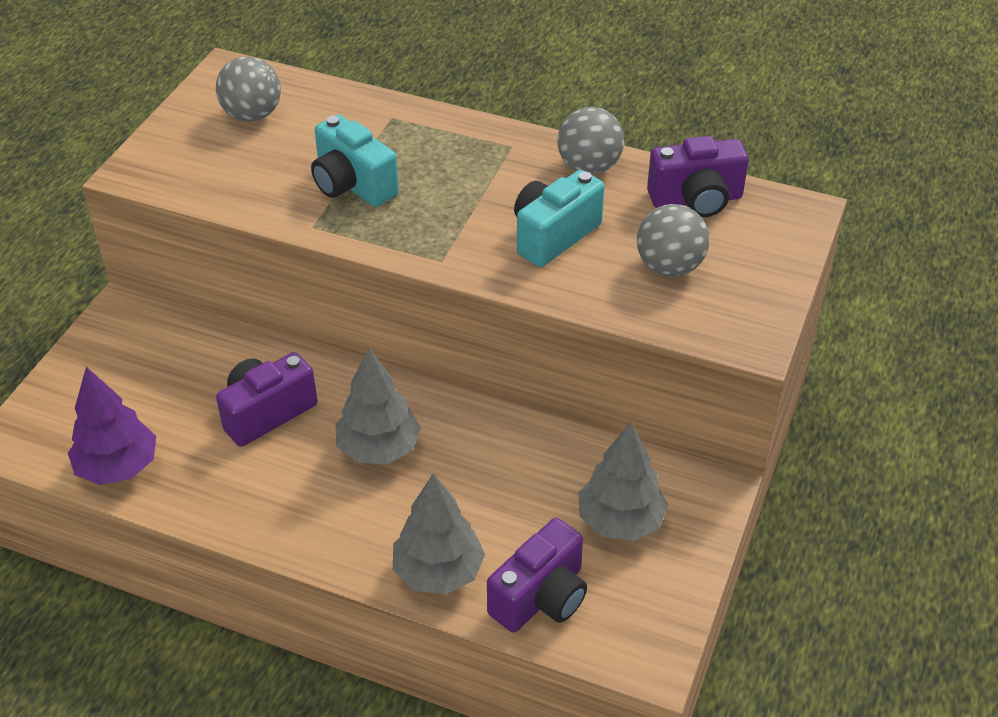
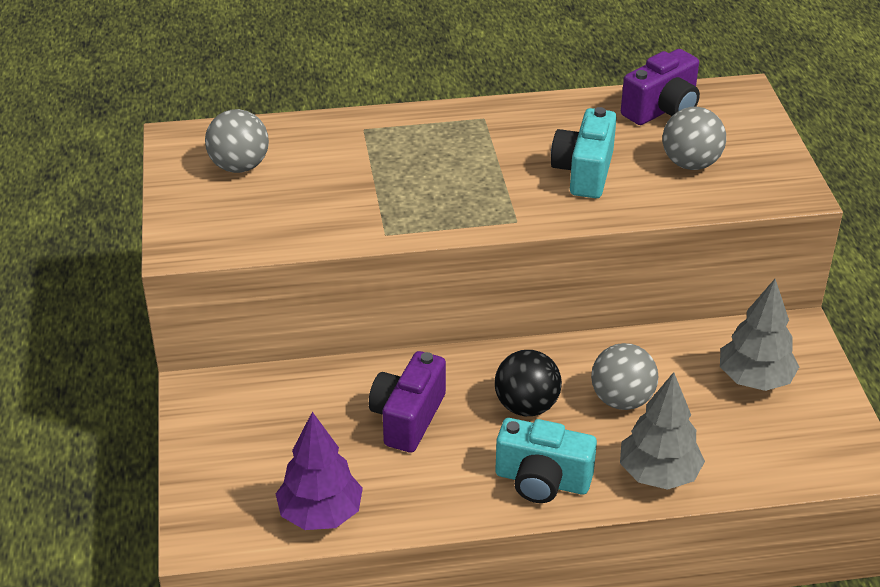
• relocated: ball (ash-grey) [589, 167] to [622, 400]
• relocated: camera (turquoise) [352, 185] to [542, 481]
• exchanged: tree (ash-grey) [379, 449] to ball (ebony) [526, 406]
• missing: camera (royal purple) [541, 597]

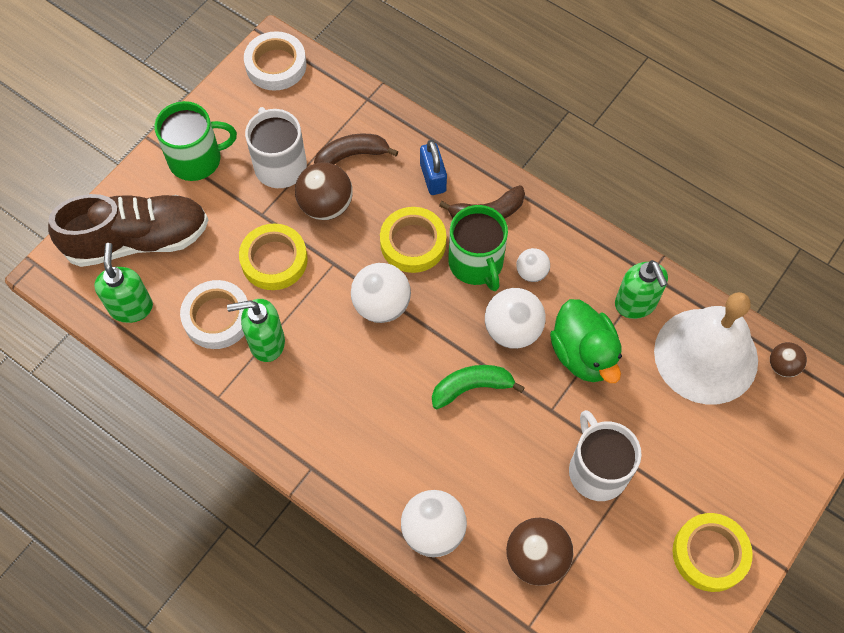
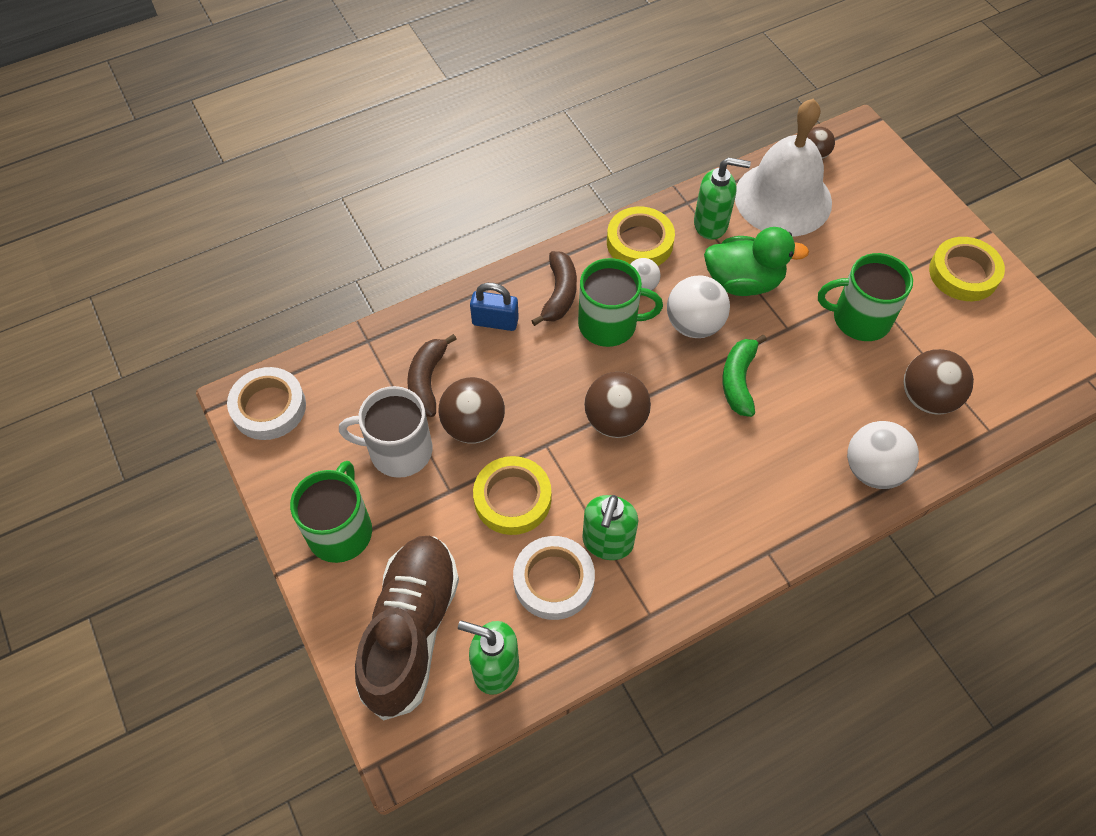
• relocated: sticky tape (yellow) [413, 243] to [639, 242]
• colour: ball (white) [381, 305] to ball (brown) [615, 420]
• colour: tea mug (white) [597, 470] to tea mug (emerald) [859, 318]

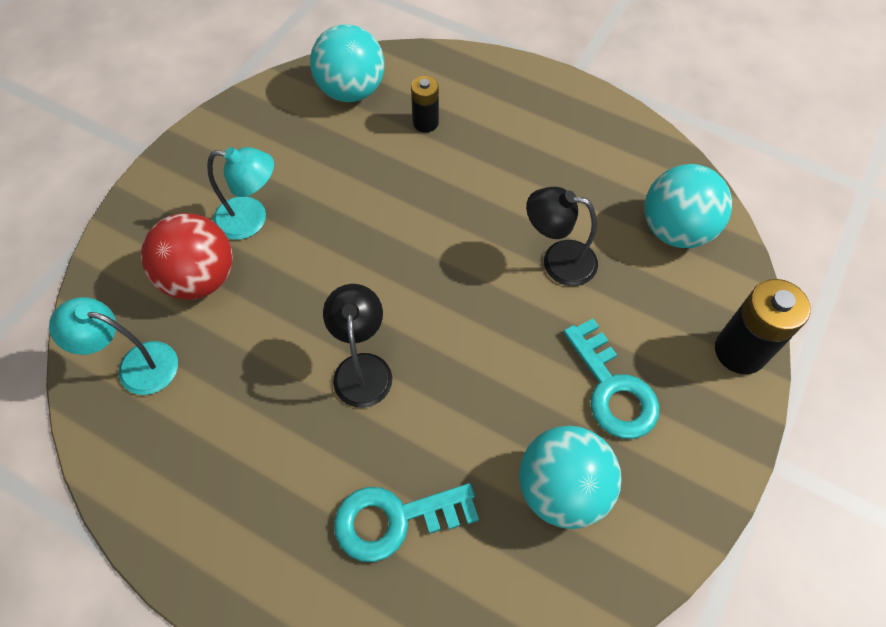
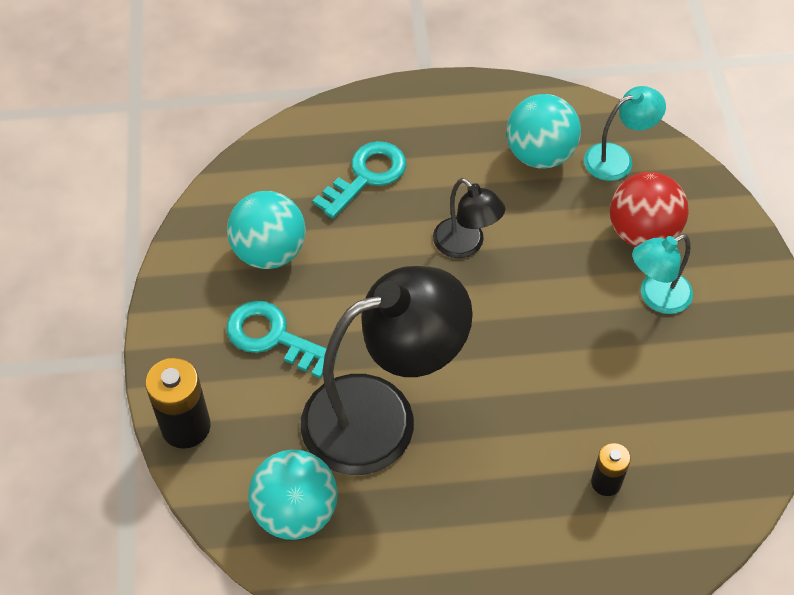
• relocated: ball (turquoise) [351, 91] to [539, 155]
• size: reading lamp (ebony) [558, 261] = [381, 415] x2.04

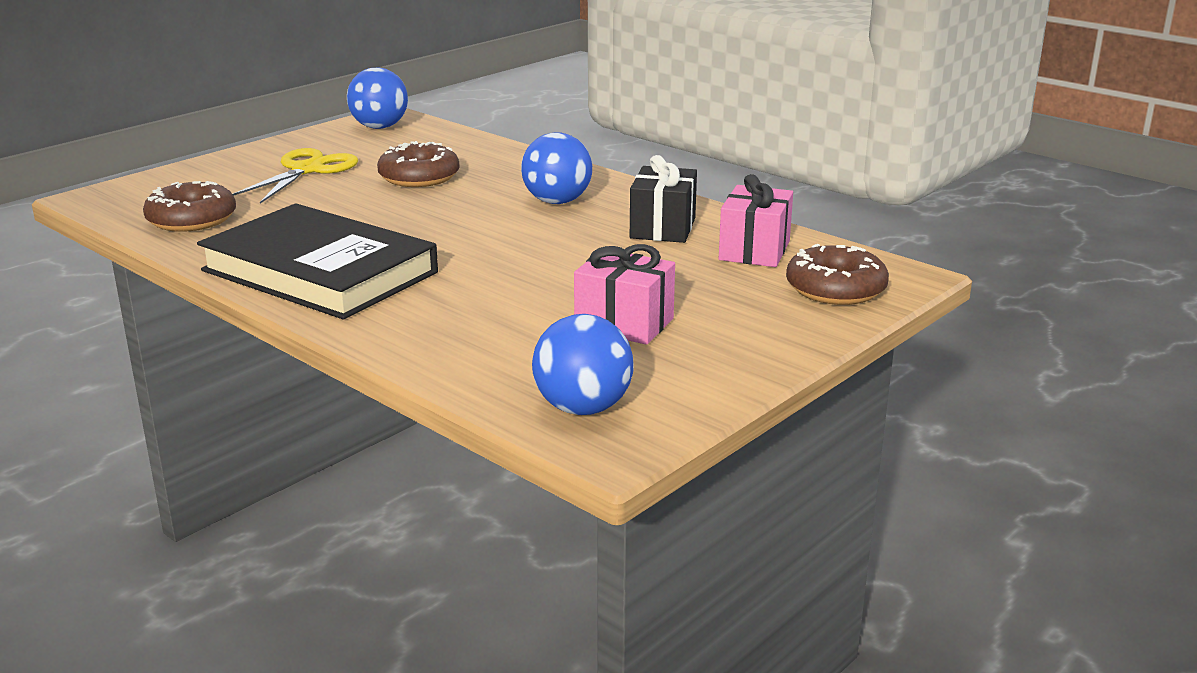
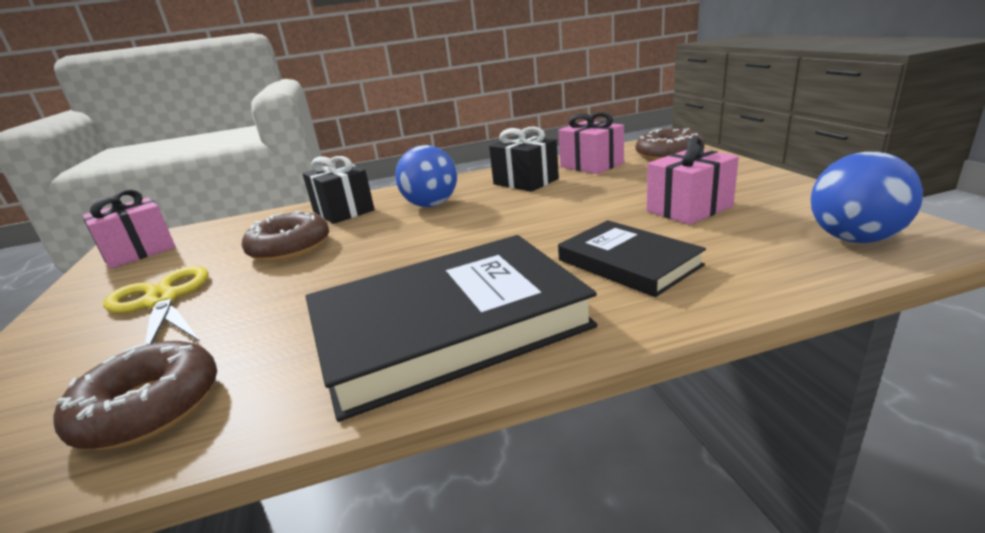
• exchanged: ball (blue) [379, 127] to gift (rose-pink) [139, 252]
• appeared: gift (ebony) [343, 211]
• appeared: hardback (ebony) [628, 262]

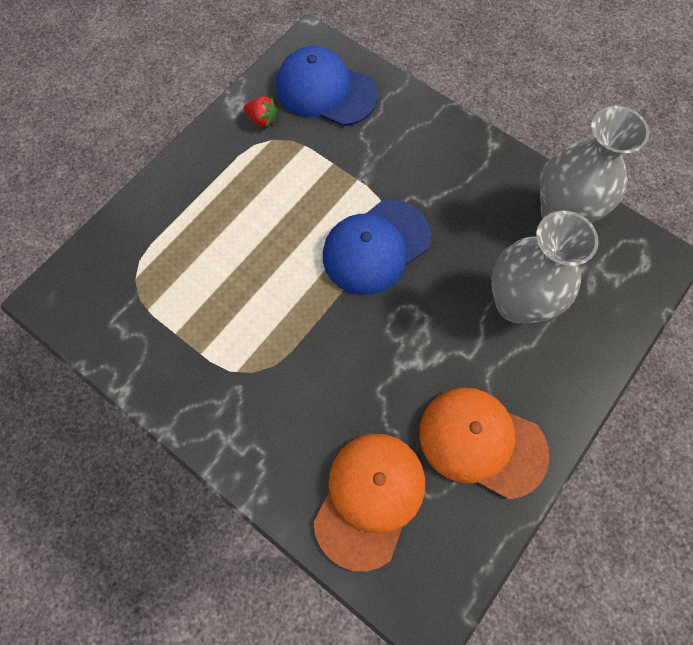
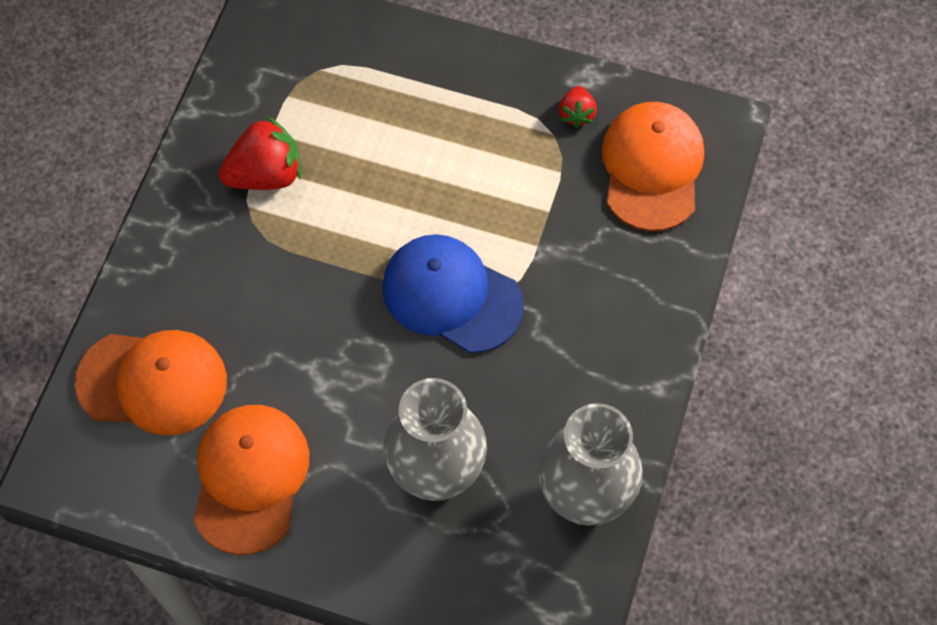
• colour: cap (blue) [325, 91] to cap (orange-coloured) [652, 168]
• appeared: strawberry (red) [266, 175]

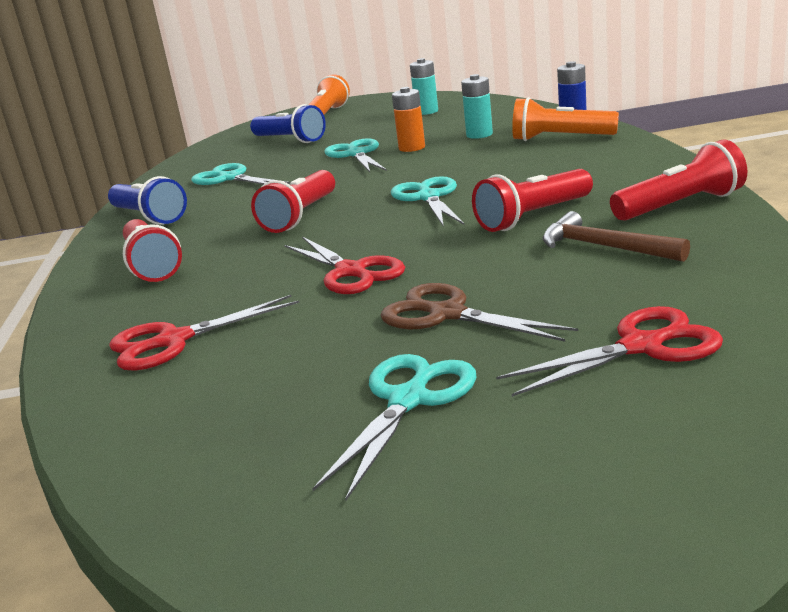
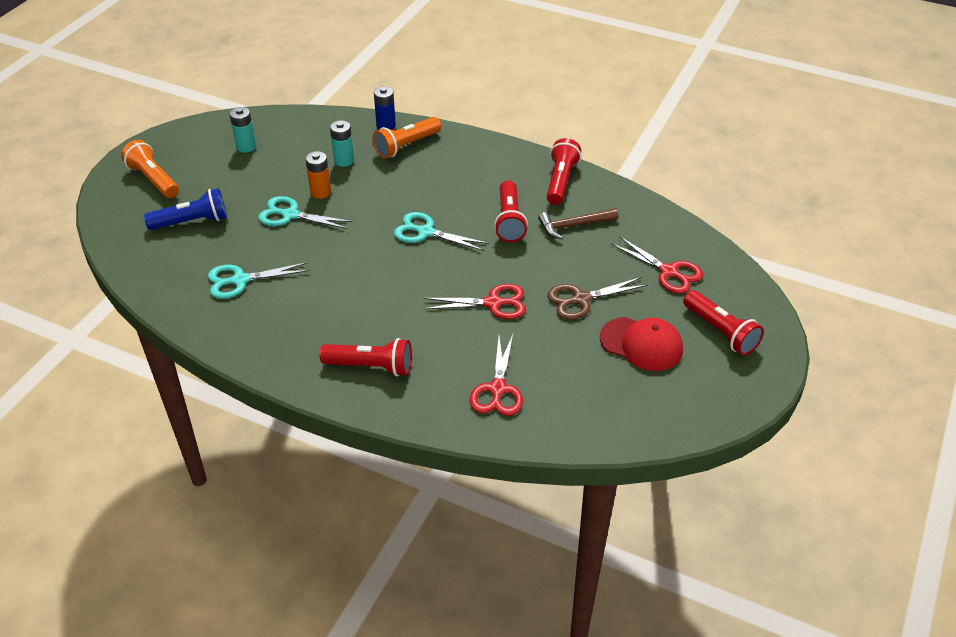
• relocated: torch (red) [301, 216] to [721, 332]
• missing: torch (blue) [149, 217]
• spun: pair of scissors (red) [641, 346] = [668, 272] 120 degrees clockwise
• exchanged: pair of scissors (turquoise) [408, 400] to cap (red) [641, 344]

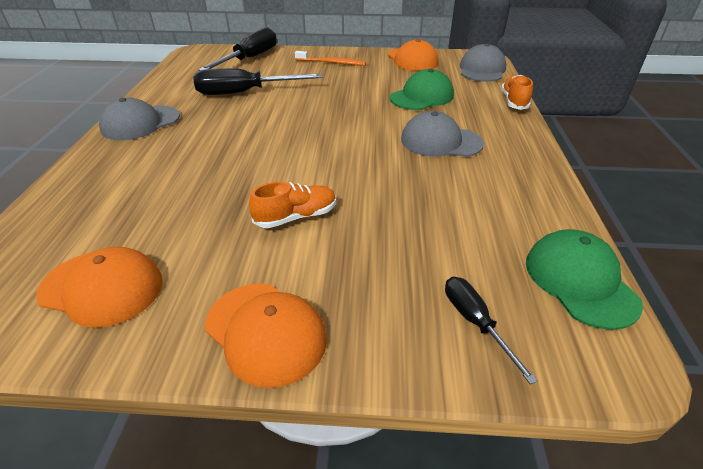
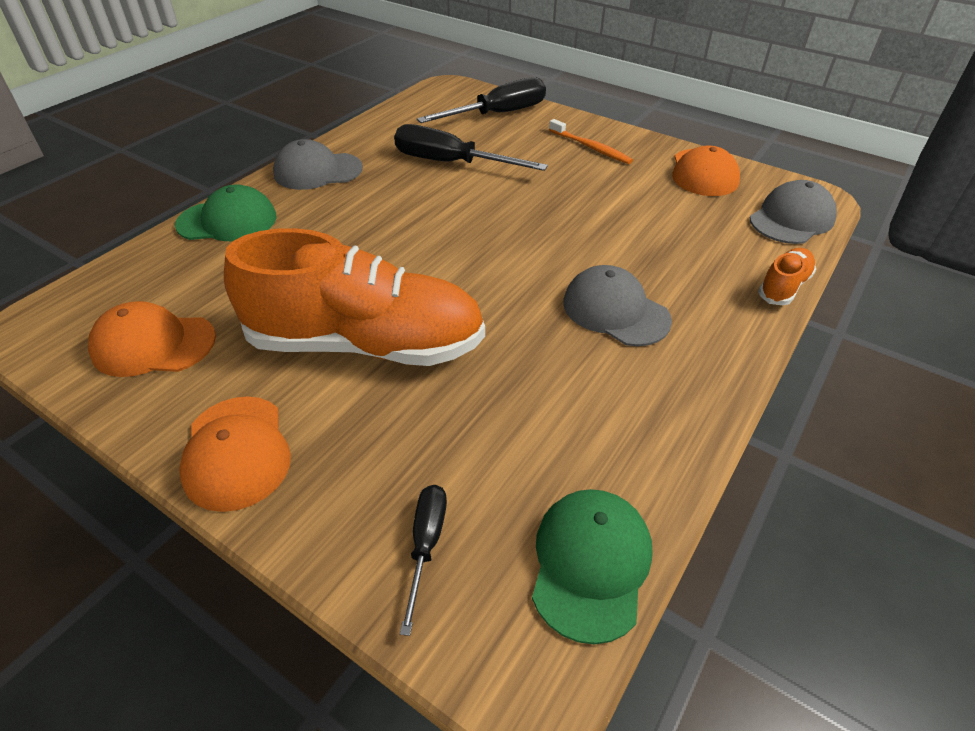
• relocated: cap (emerald) [422, 97] to [227, 221]
• size: lace-up shoe (orange-coloured) [296, 217] = [366, 343] x2.37
• spun: cap (orange-coloured) [102, 287] = [153, 344] 135 degrees clockwise

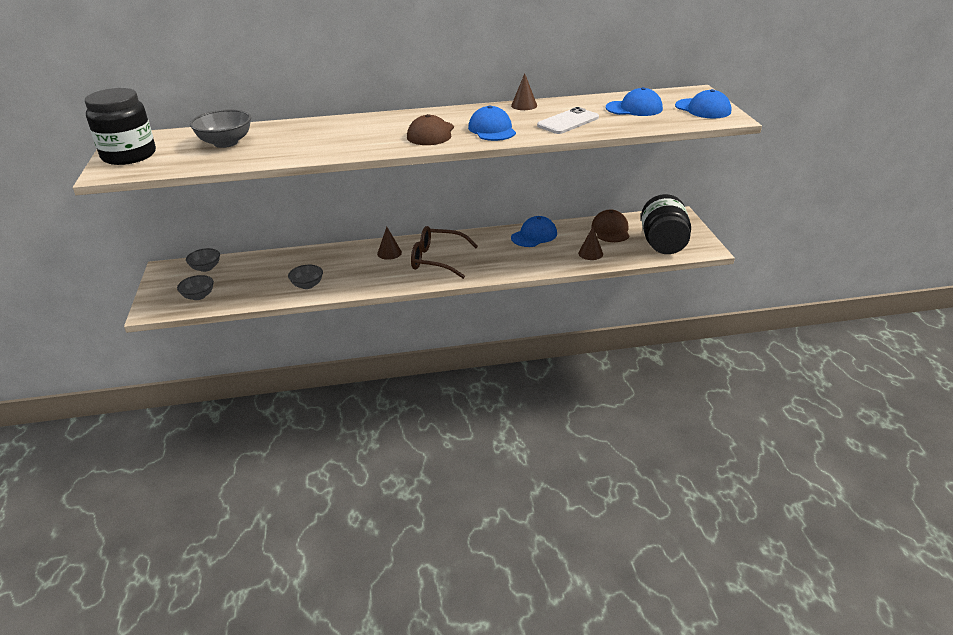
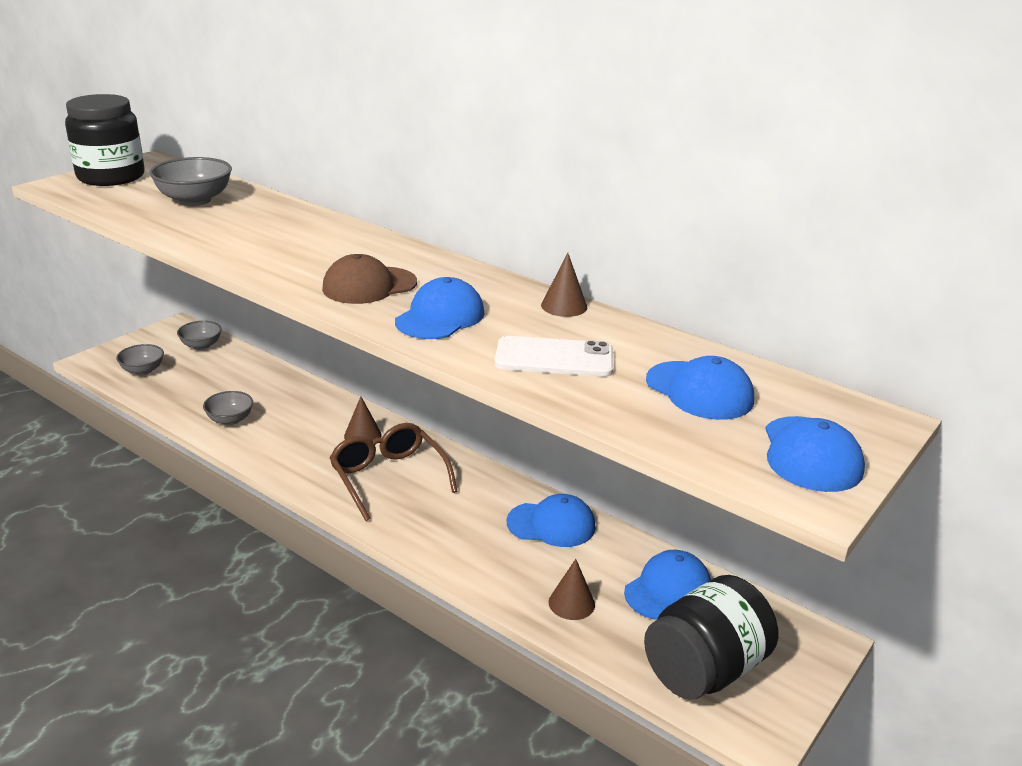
• colour: cap (brown) [610, 230] to cap (blue) [668, 589]

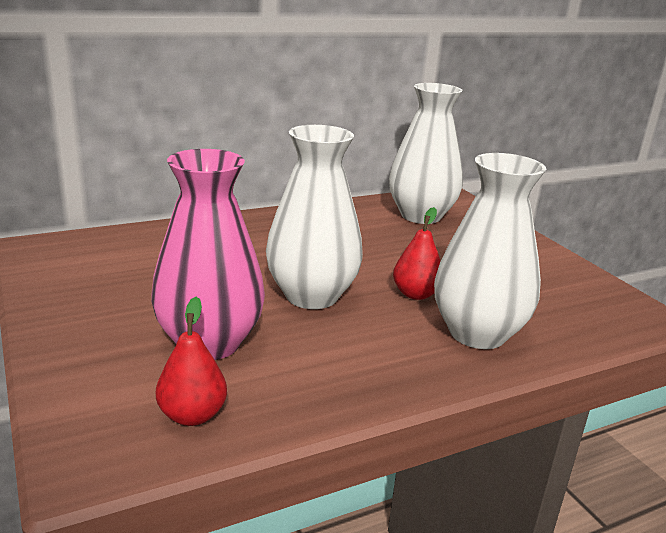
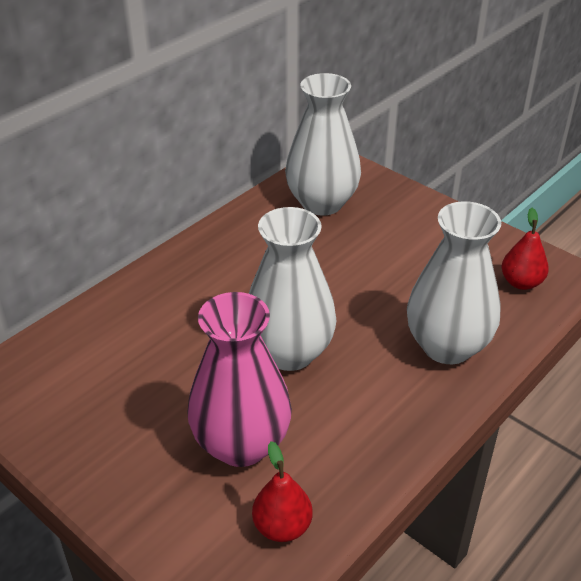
• relocated: pear fruit (red) [415, 294] to [521, 282]

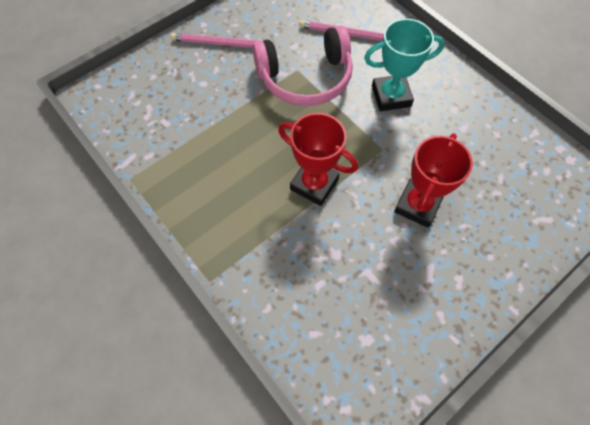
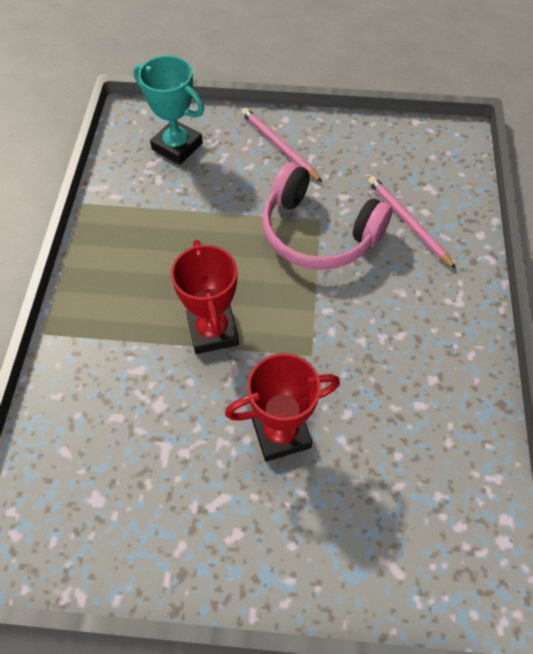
• relocated: award cup (turquoise) [391, 96] to [177, 146]

